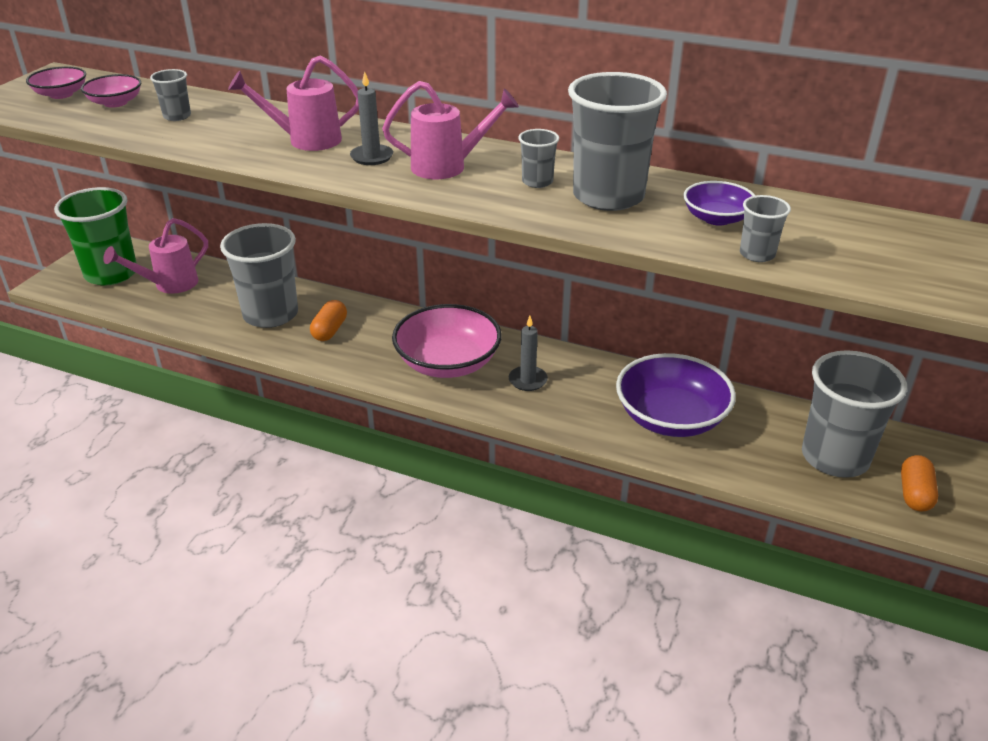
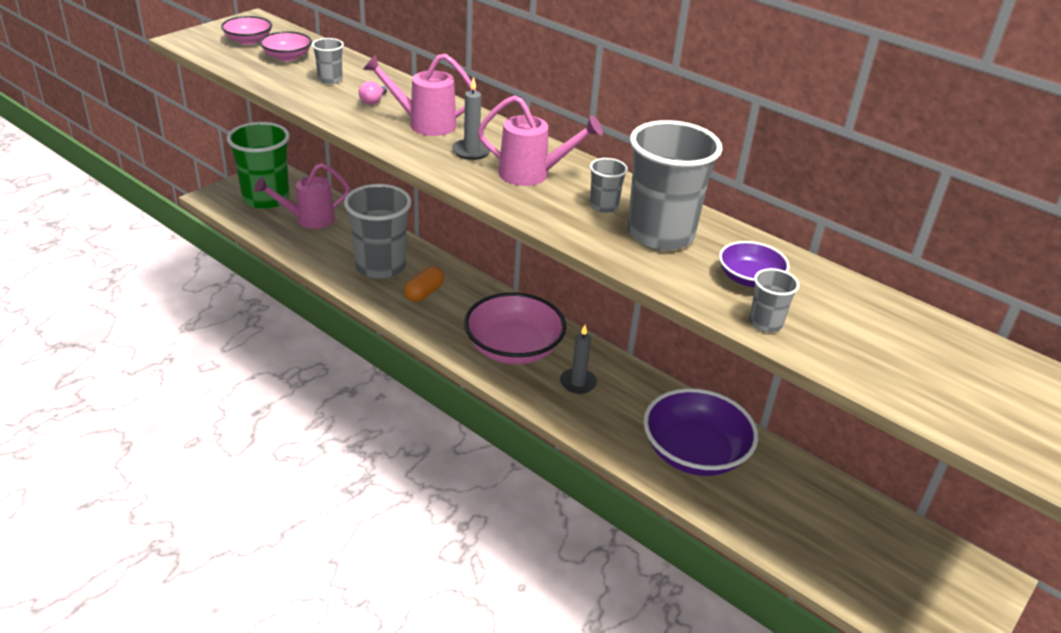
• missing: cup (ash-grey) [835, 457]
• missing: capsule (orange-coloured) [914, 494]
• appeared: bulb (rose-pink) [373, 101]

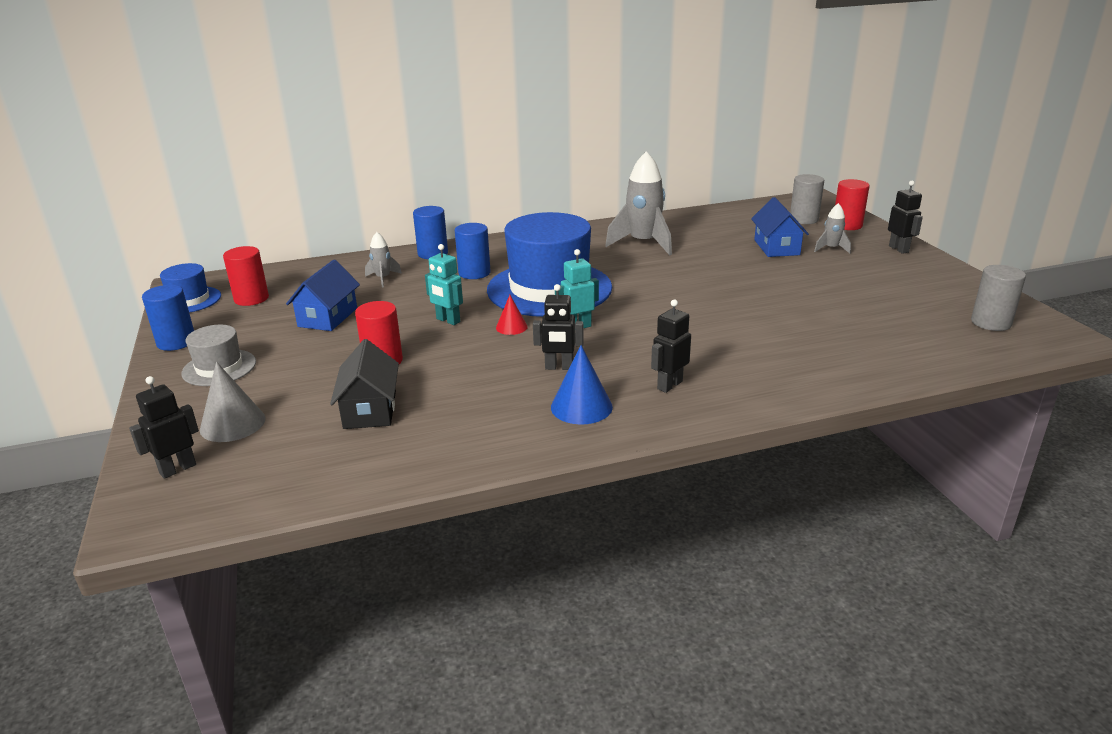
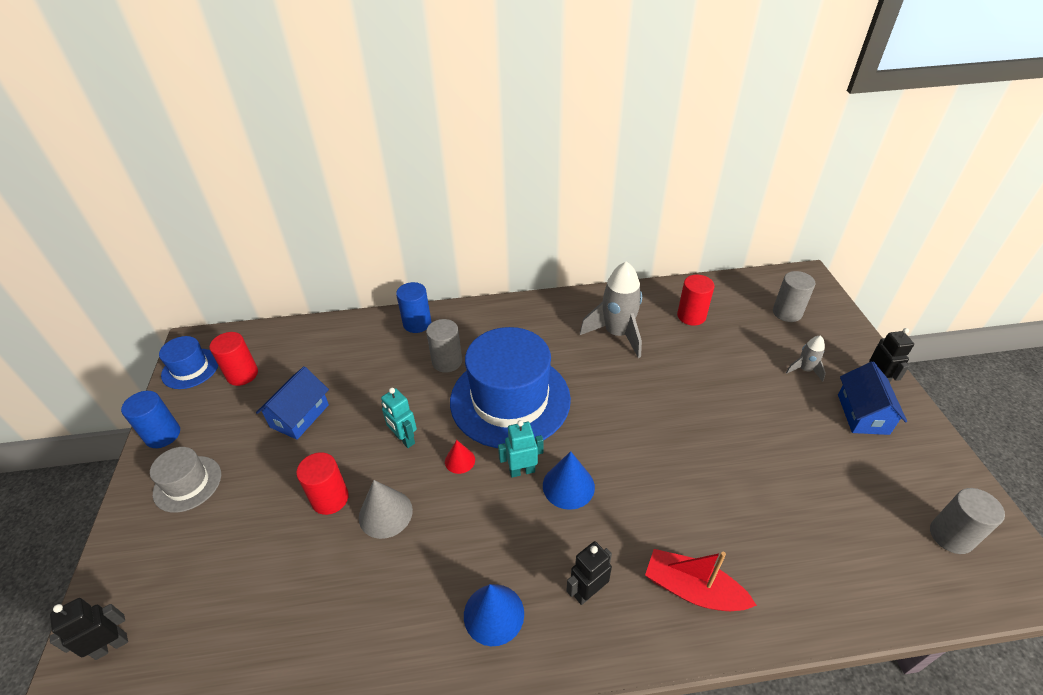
• relocated: cylinder (red) [847, 225] to [691, 316]
• relocated: toy house (blue) [776, 247] to [862, 414]
• colour: cylinder (blue) [474, 273] to cylinder (ash-grey) [447, 362]
• missing: spaceship (ash-grey) [383, 278]
• missing: toy robot (ebony) [559, 367]
• missing: toy house (ebony) [370, 410]
• relocated: solid cone (ash-grey) [232, 423] to [385, 513]
• appeared: solid cone (blue) [568, 486]
• appeared: sailboat (red) [692, 589]

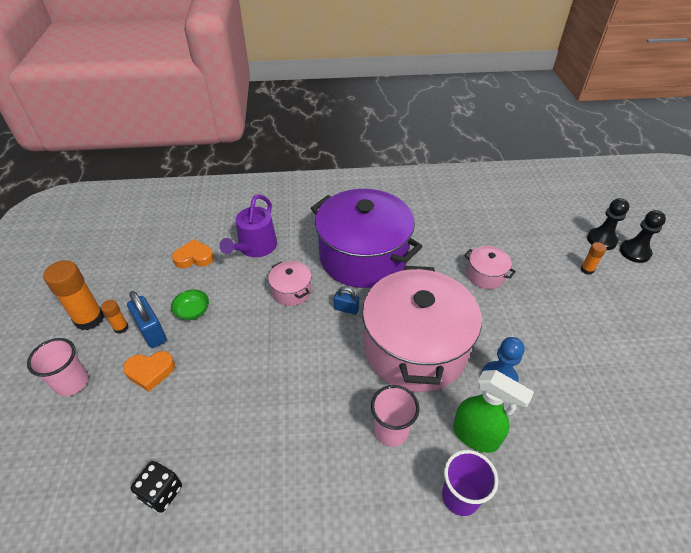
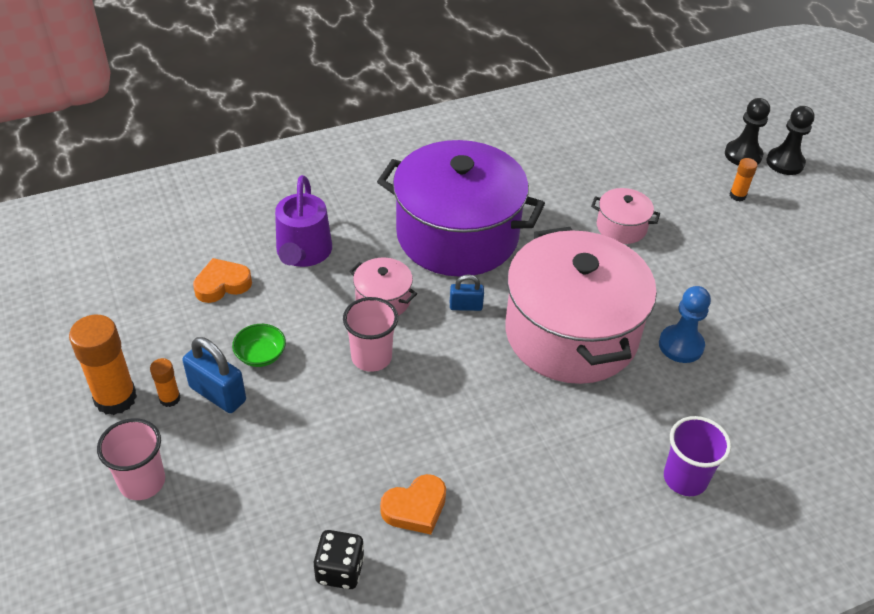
• relocated: heart (orange-coloured) [150, 371] to [415, 508]
• missing: sprayer (emerald) [476, 436]
• relocated: cup (rose-pink) [391, 431] to [371, 357]

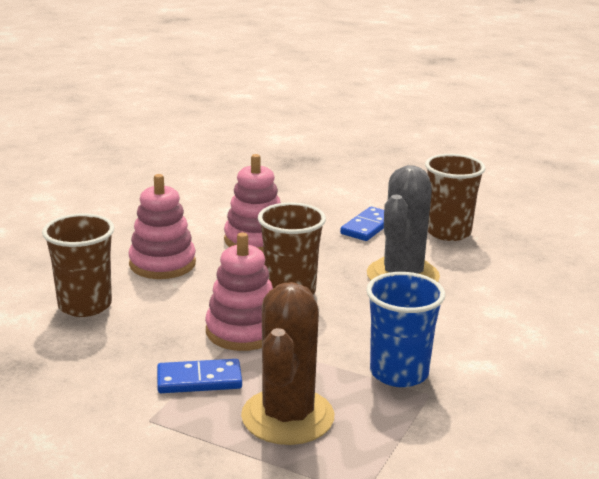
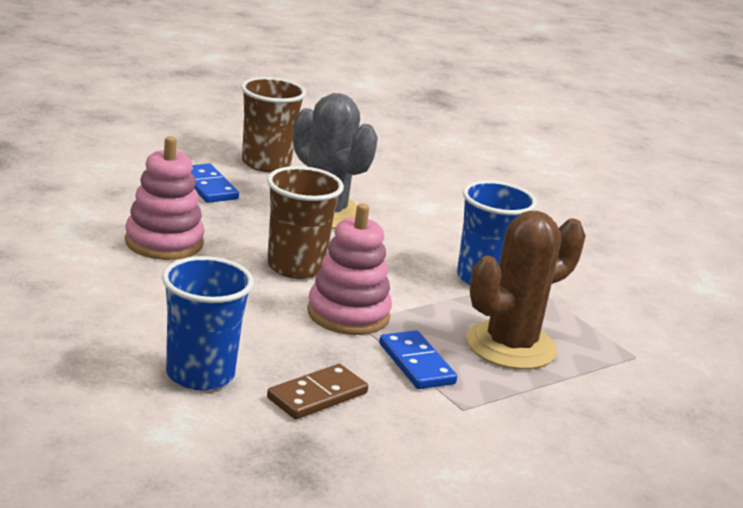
• missing: stacking toy (rose-pink) [162, 264]
• colour: cup (brown) [85, 305] to cup (blue) [200, 374]
• spun: saguaro cactus (brown) [287, 417] = [510, 346] 75 degrees counterclockwise
• spun: domino tile (blue) [199, 380] = [416, 364] 45 degrees counterclockwise
• appeared: domino tile (brown) [317, 395]

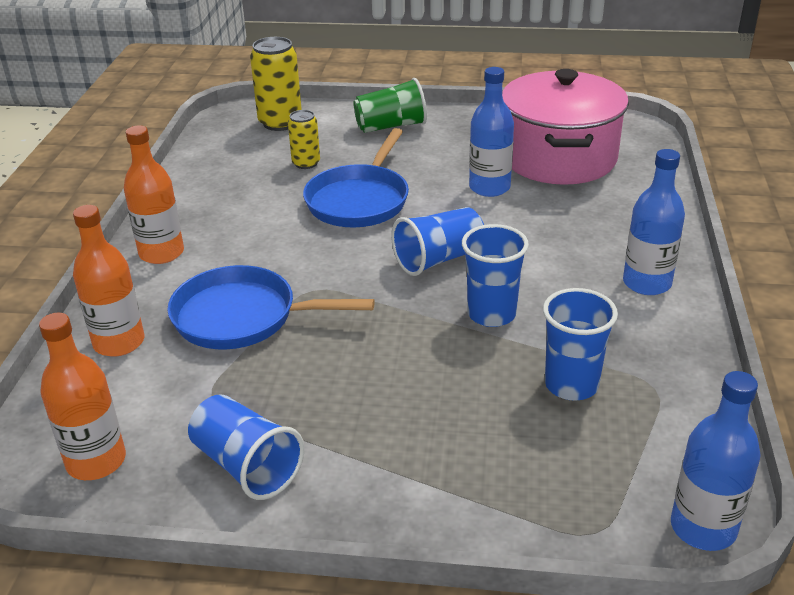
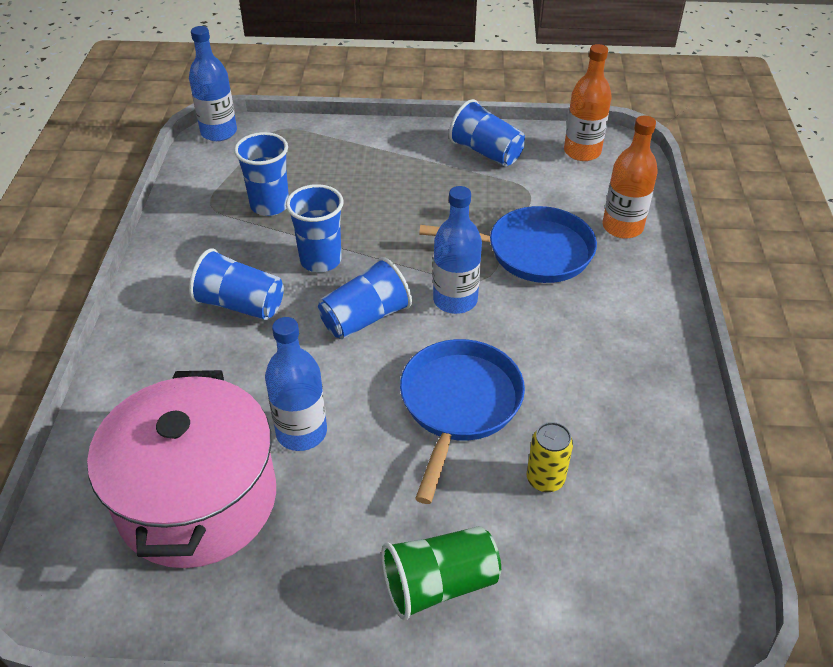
• missing: can (yellow) [280, 123]
• missing: flask (orange-coloured) [161, 253]
• relocated: flask (blue) [646, 283] to [455, 300]
• appeared: cup (blue) [240, 305]

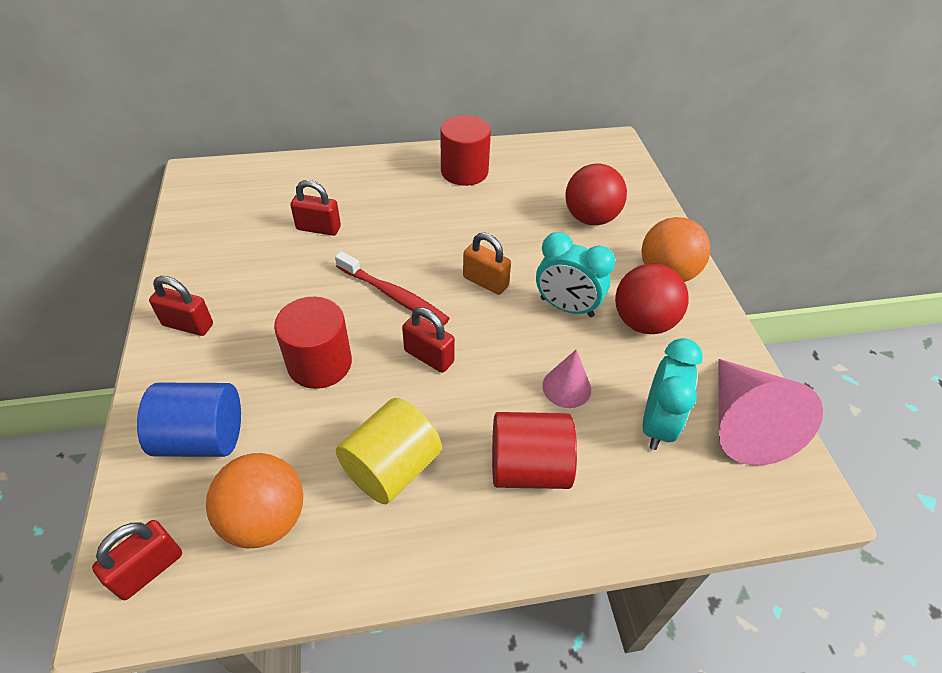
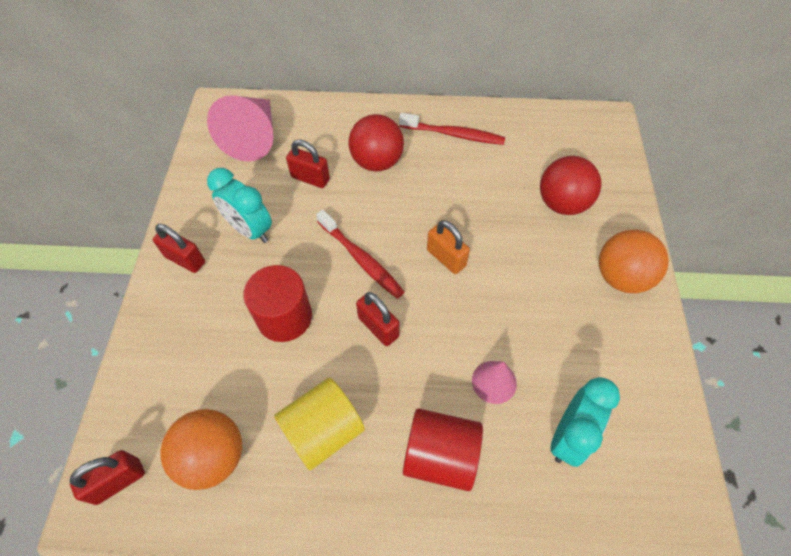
• exchanged: cylinder (red) [464, 171] to dental brush (red) [454, 134]
• relocated: clock (turquoise) [566, 307] to [250, 230]
• relocated: ball (red) [643, 322] to [377, 162]
• relocated: solid cone (rose-pink) [743, 423] to [253, 137]
• missing: cylinder (blue) [202, 438]

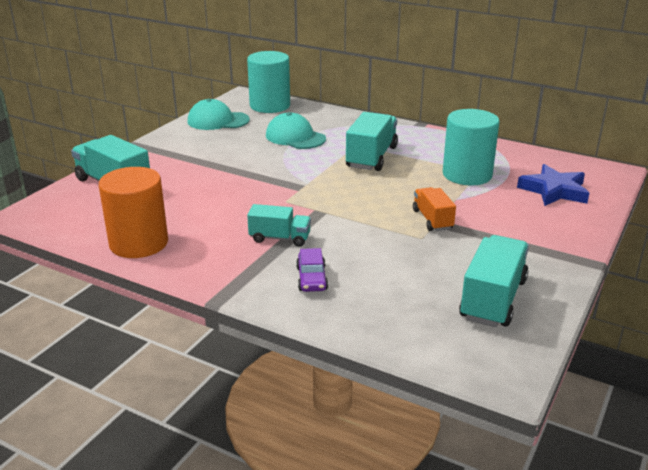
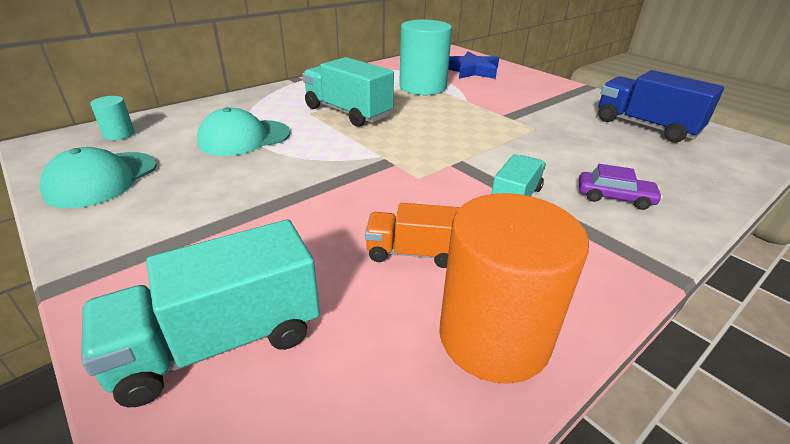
• size: cylinder (turquoise) [270, 106] = [119, 134] x0.46
• relocated: truck (orange-coloured) [432, 220] to [413, 253]
• colour: truck (turquoise) [493, 299] to truck (blue) [645, 127]

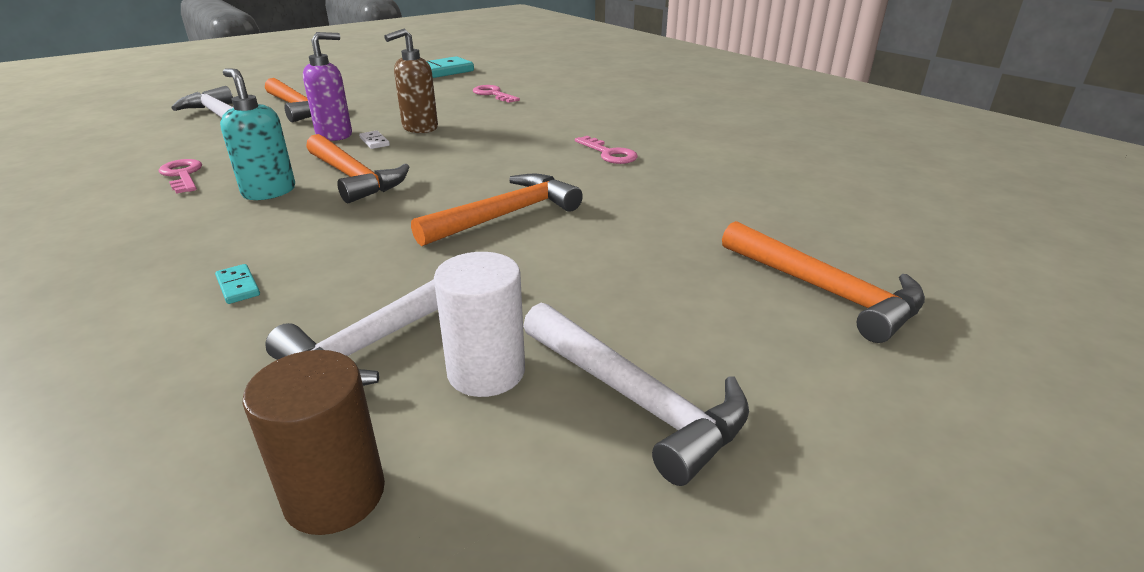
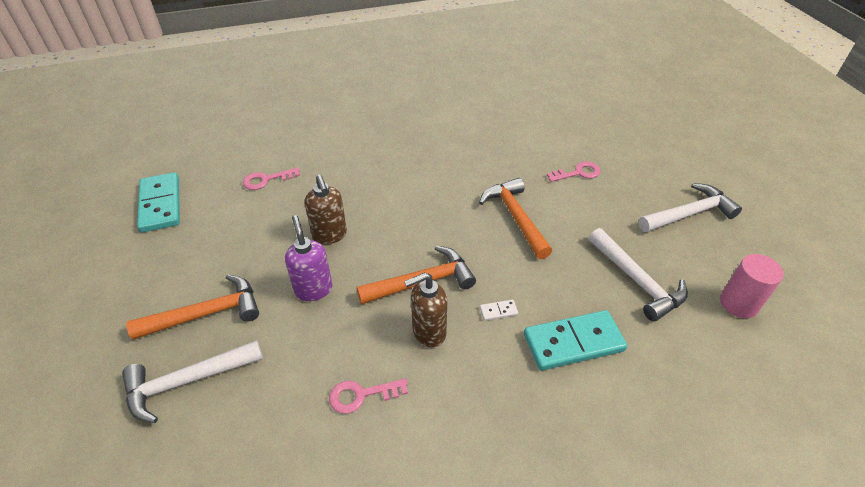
• colour: soap pump (turquoise) [269, 192] to soap pump (brown) [428, 332]
• relocated: domino tile (white) [374, 142] to [498, 311]
• relocated: key (rose-pink) [609, 154] to [578, 173]
• missing: hammer (orange-coloured) [824, 291]
• missing: cylinder (white) [486, 372]
• size: domino tile (turquoise) [238, 286] = [573, 342] x2.48
• colour: cylinder (brown) [335, 494] to cylinder (rose-pink) [738, 303]

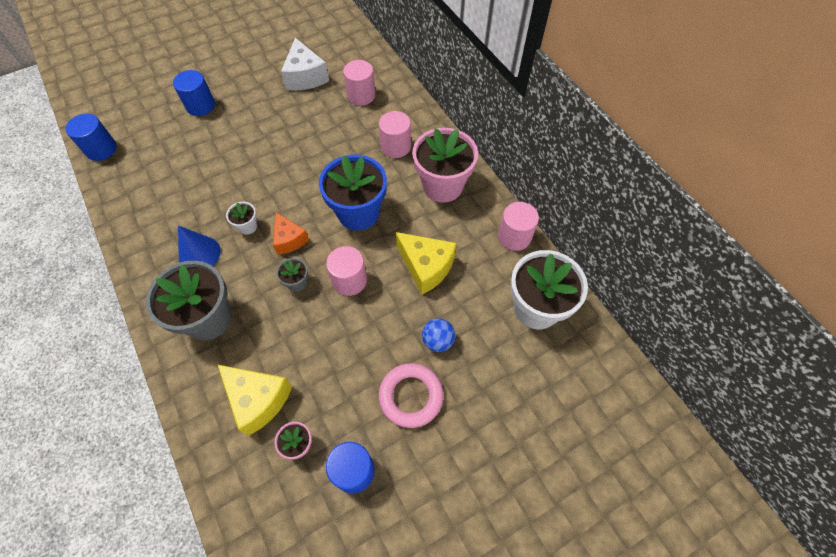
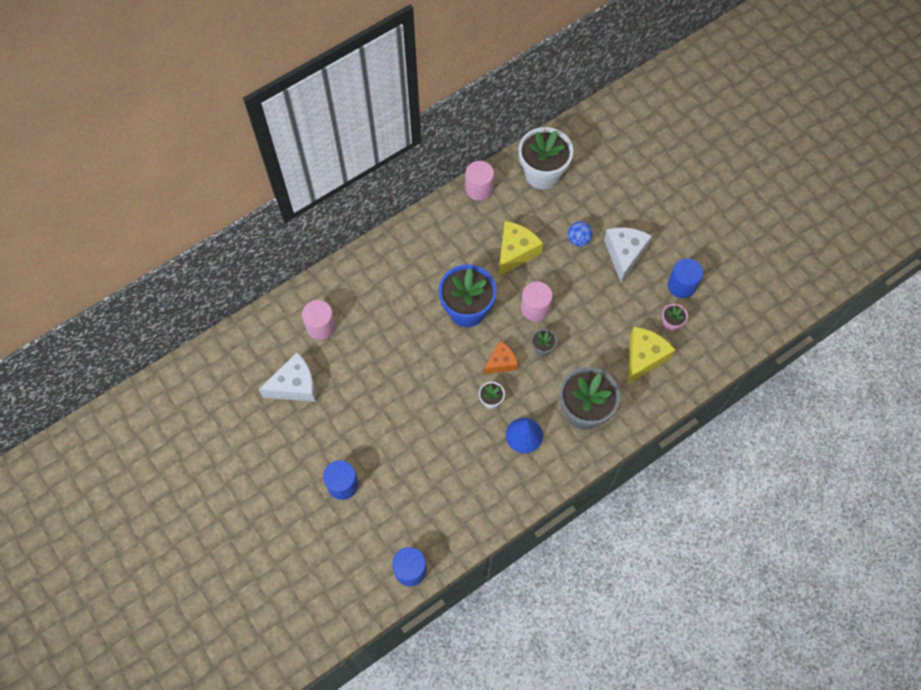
• missing: cylinder (rose-pink) [396, 146]
• missing: flower pot (rose-pink) [442, 186]
• exchanged: ring (rose-pink) [411, 396] to cheese (white) [624, 254]

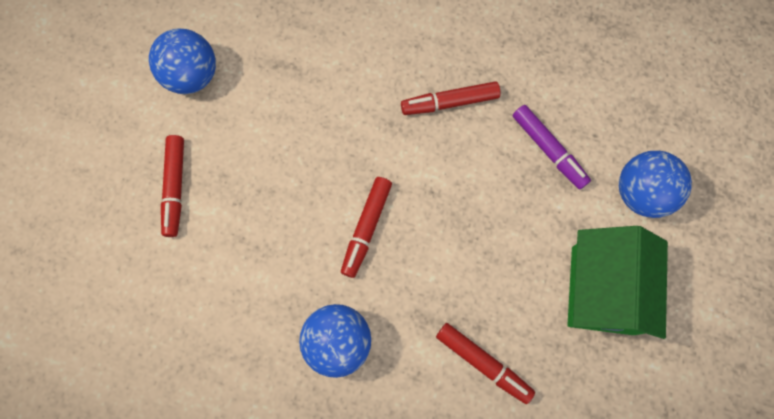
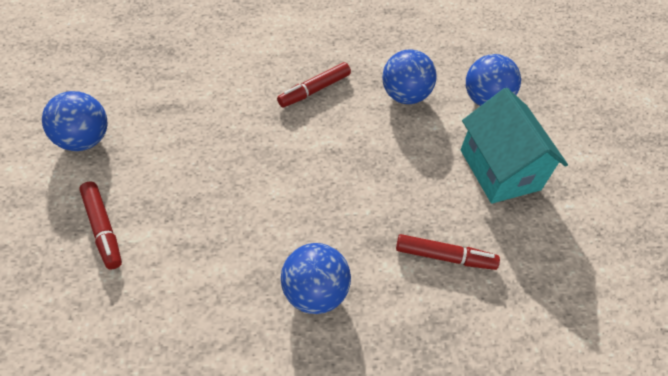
• exchanged: marker (royal purple) [548, 150] to ball (blue) [405, 95]
• missing: marker (red) [366, 228]
• colour: toy house (emerald) [602, 290] to toy house (turquoise) [499, 169]

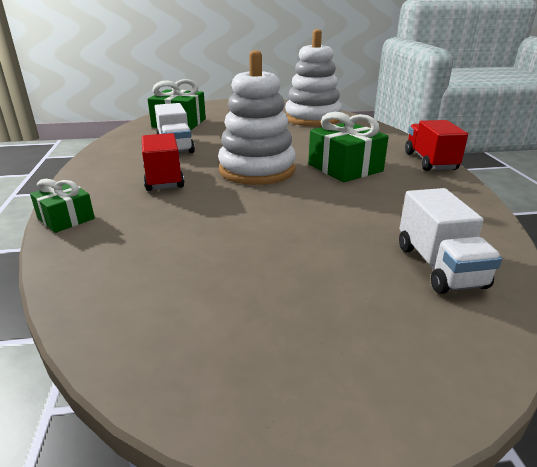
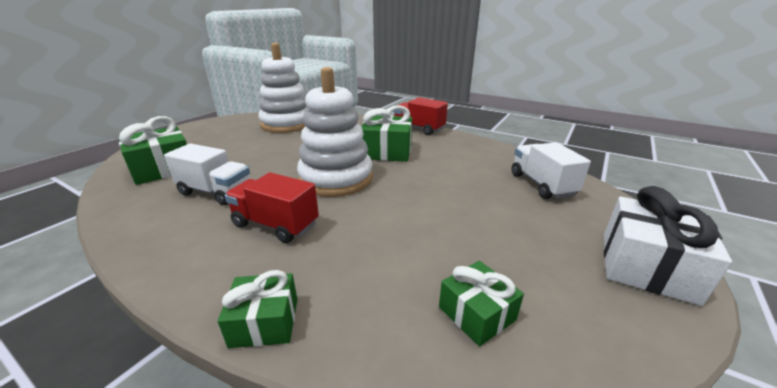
• spun: truck (white) [439, 266] = [541, 185] 135 degrees counterclockwise
• appeared: gift (white) [646, 266]
• appeared: gift (emerald) [476, 313]

